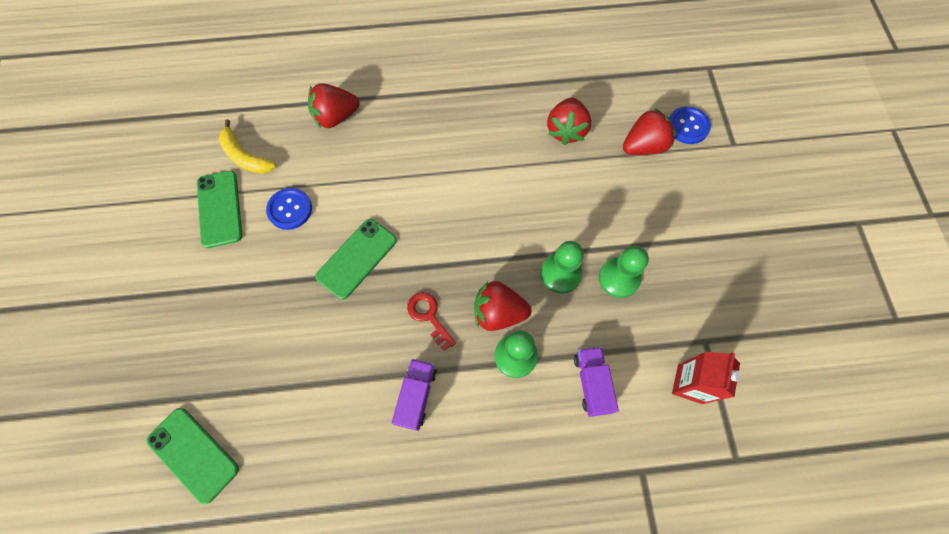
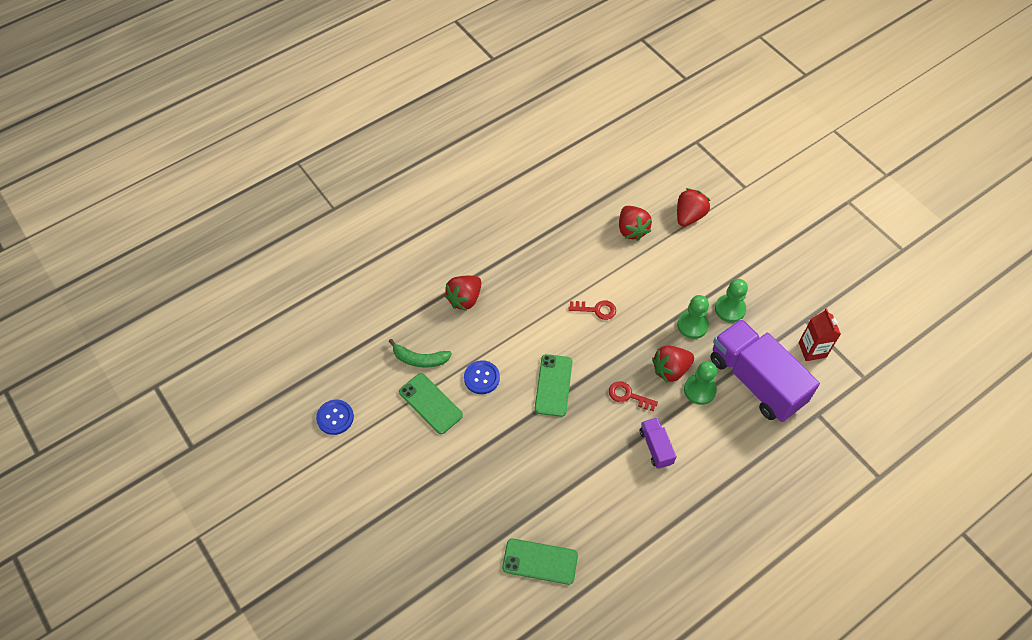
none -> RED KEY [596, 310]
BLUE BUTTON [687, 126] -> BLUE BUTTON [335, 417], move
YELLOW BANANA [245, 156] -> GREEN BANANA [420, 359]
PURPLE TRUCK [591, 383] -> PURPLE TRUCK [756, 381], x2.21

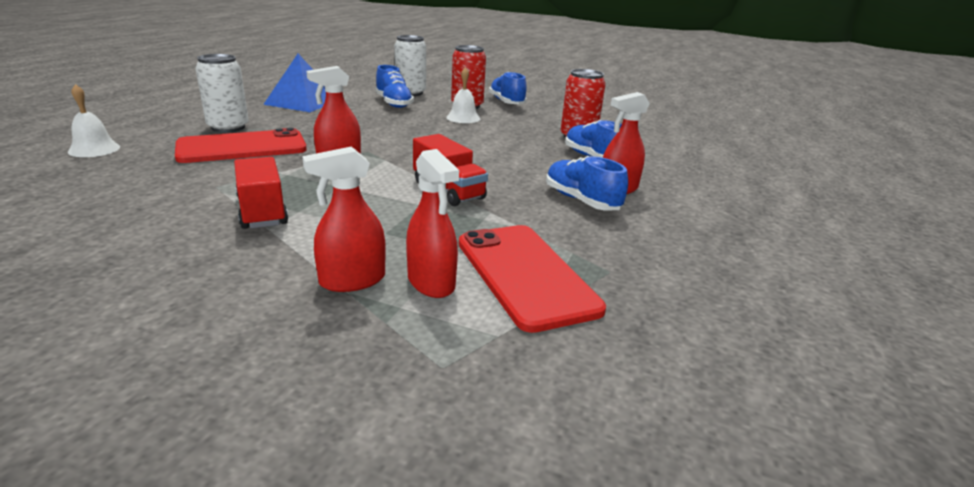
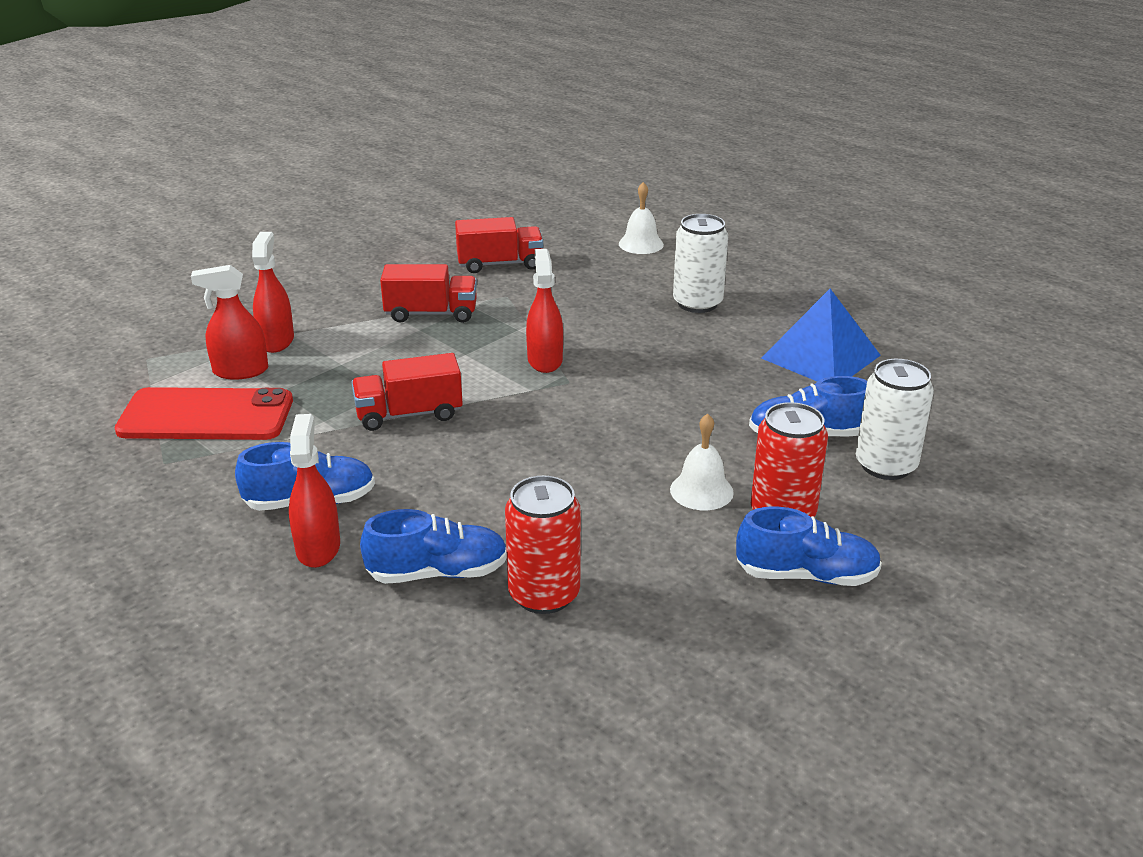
RED PHONE [242, 147] -> none
none -> RED TRUCK [500, 264]

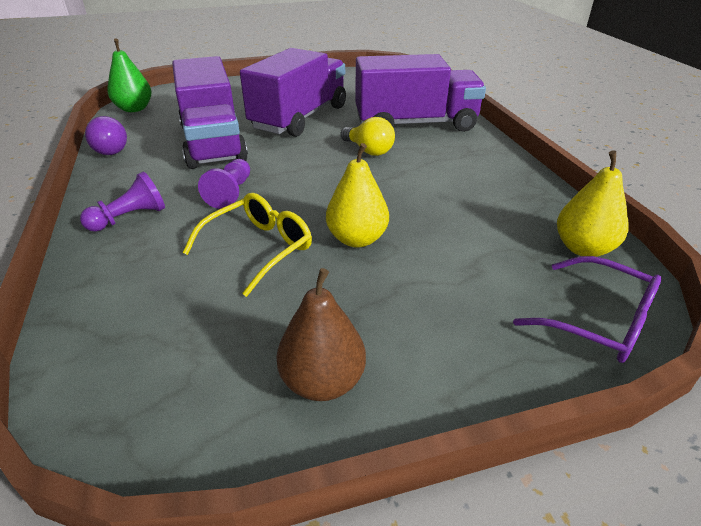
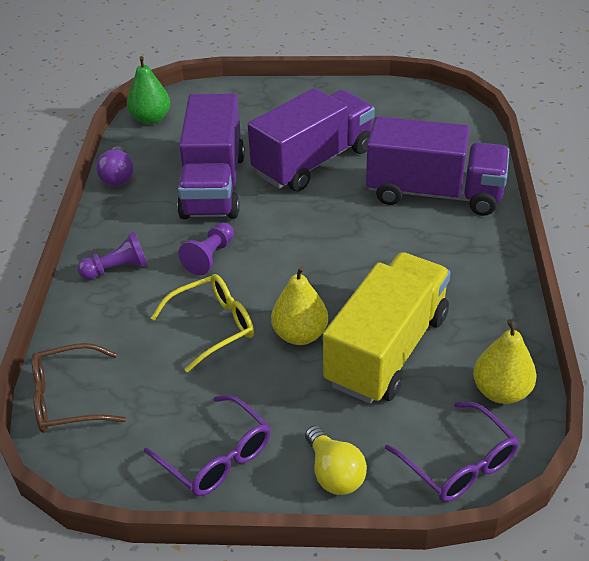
none -> BROWN GLASSES [67, 399]
none -> YELLOW TRUCK [387, 349]
YELLOW LIGHT BULB [368, 150] -> YELLOW LIGHT BULB [334, 473], move
BROWN PEAR [322, 382] -> PURPLE GLASSES [217, 457]

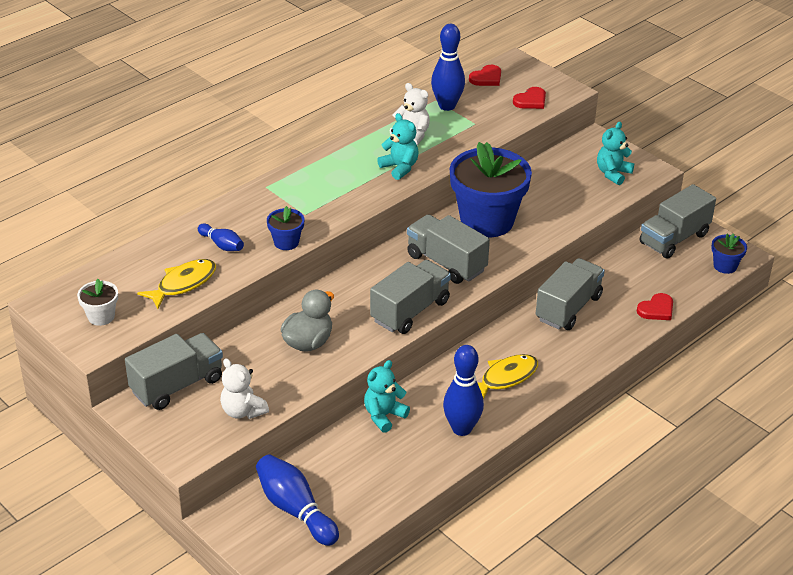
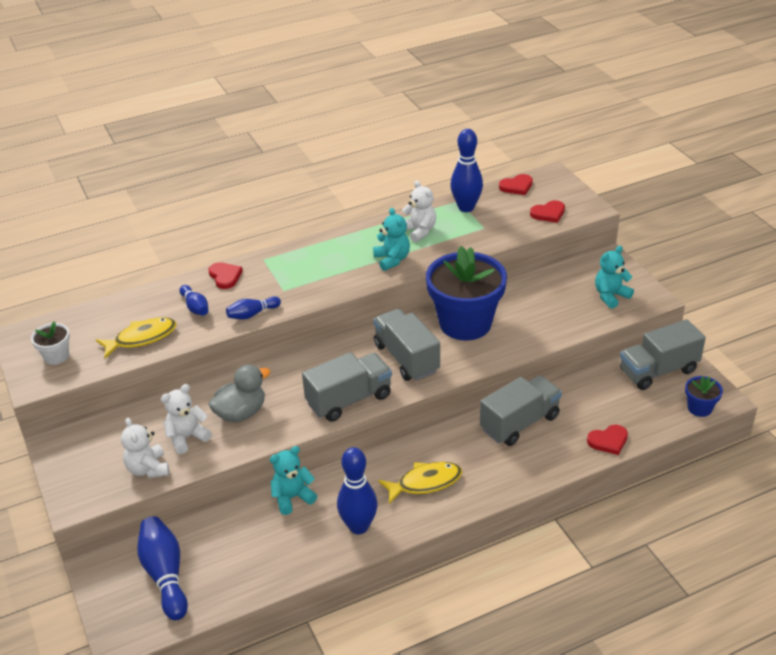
GREY TRUCK [177, 385] -> none
none -> WHITE TEDDY BEAR [187, 437]
none -> RED HEART [225, 276]
BLUE FLOWER POT [286, 242] -> BLUE BOWLING PIN [252, 314]

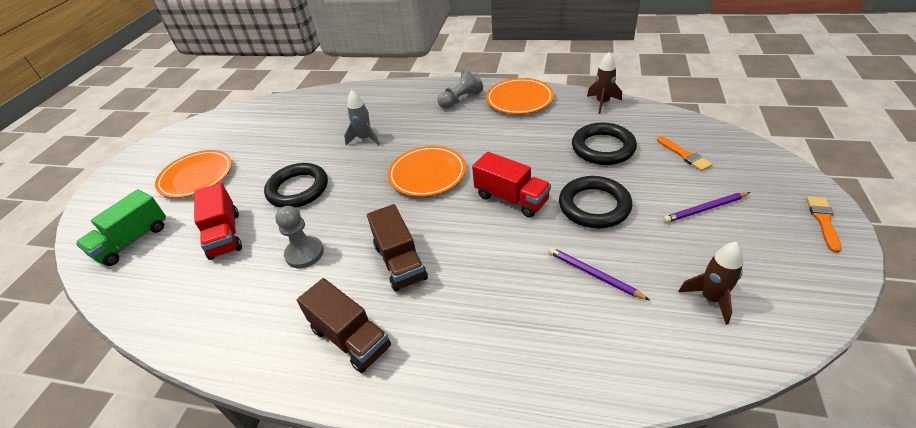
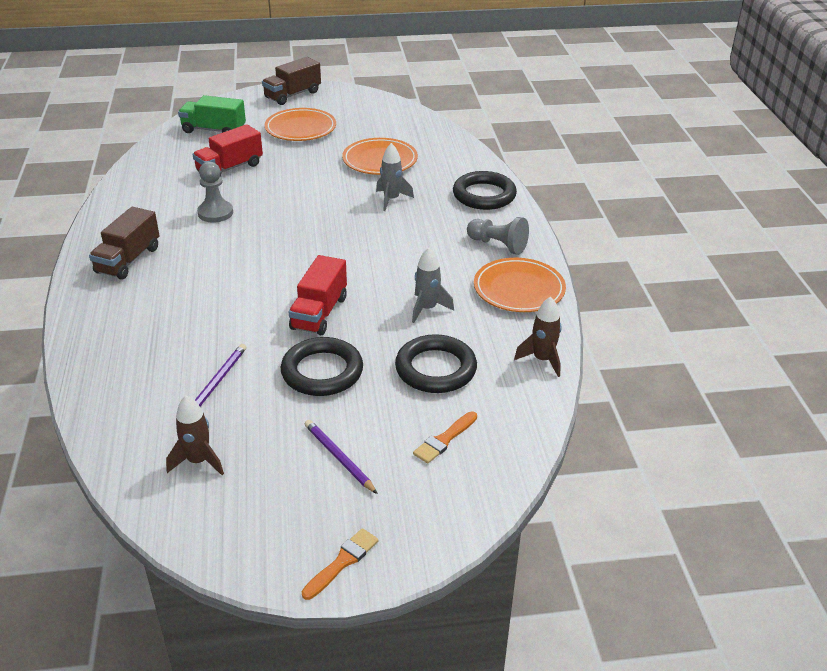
none -> GREY ROCKET [427, 309]
BLACK RING [298, 189] -> BLACK RING [484, 195], move
BROWN TRUCK [400, 262] -> BROWN TRUCK [292, 95], move
ORANGE PLATE [427, 174] -> ORANGE PLATE [380, 160], move
ORANGE BRUSH [823, 221] -> ORANGE BRUSH [342, 562], 45 degrees counterclockwise

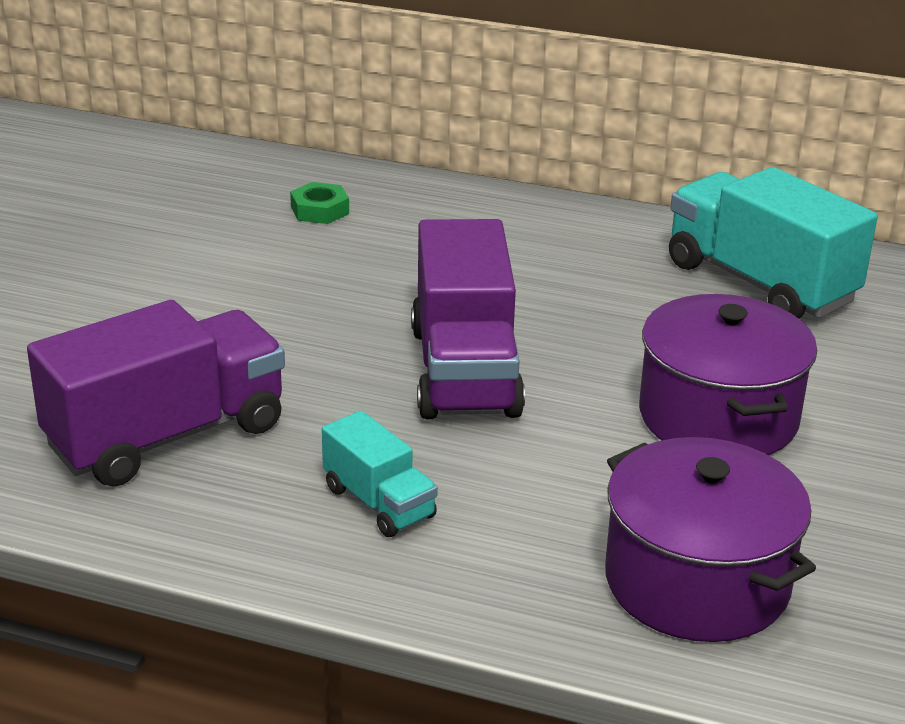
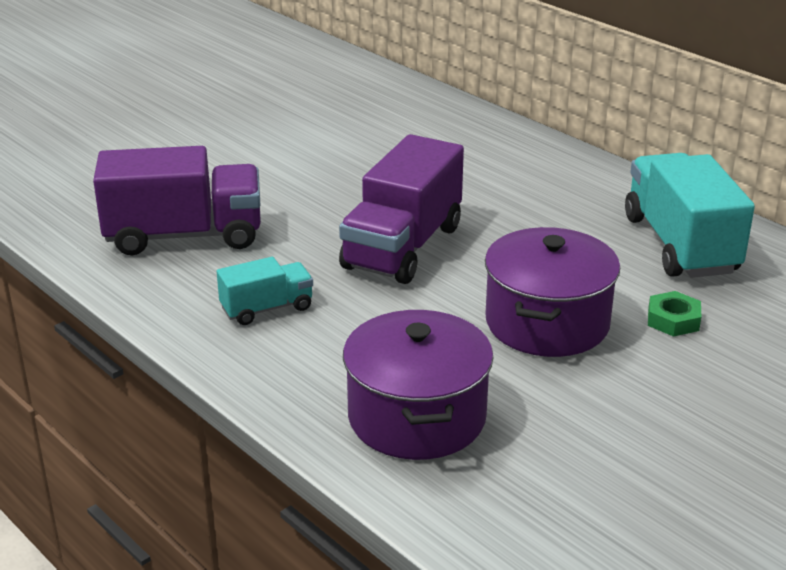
GREEN NUT [320, 210] -> GREEN NUT [673, 320], move
TURQUOISE TRUCK [379, 502] -> TURQUOISE TRUCK [267, 308], 105 degrees counterclockwise

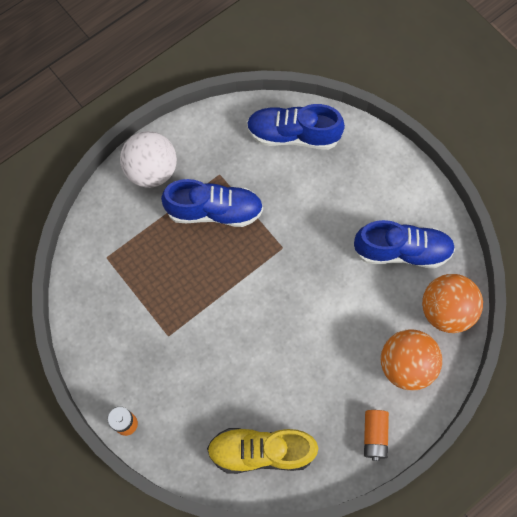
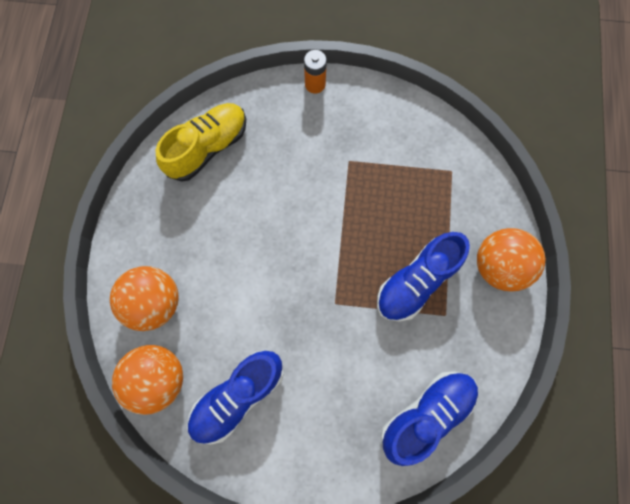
ORANGE BATTERY [374, 435] -> none
WHITE BALL [151, 170] -> ORANGE BALL [498, 265]

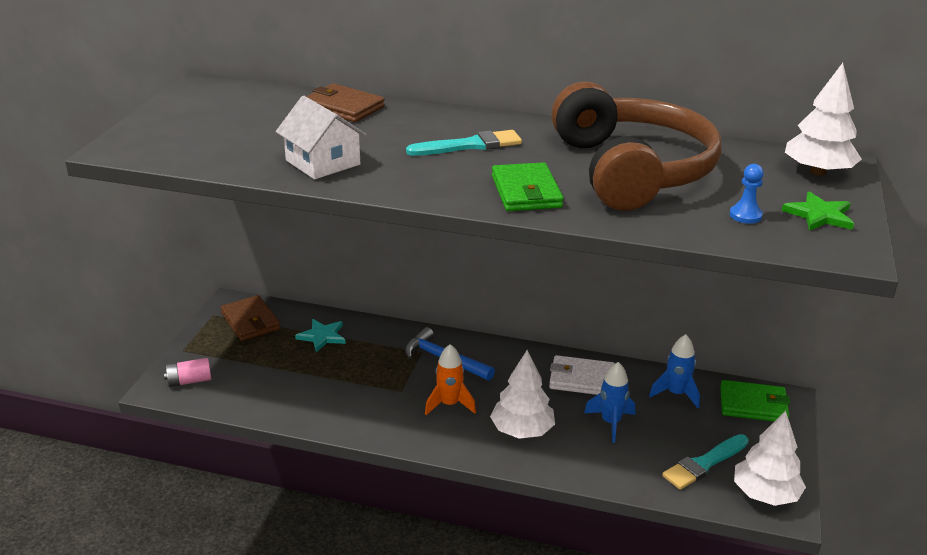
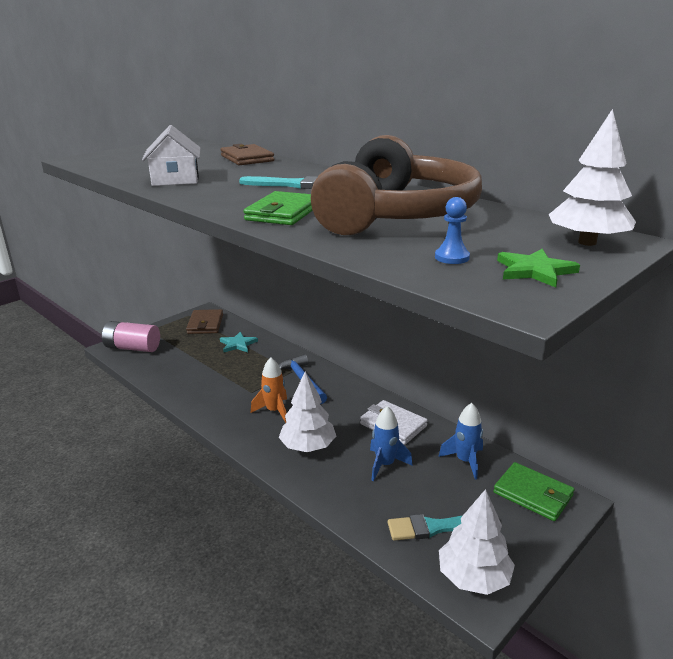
PINK BATTERY [189, 381] -> PINK BATTERY [133, 348], x1.66

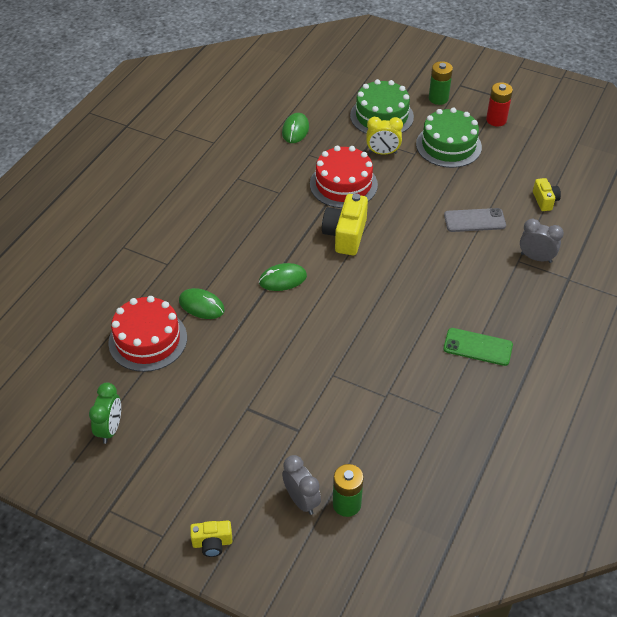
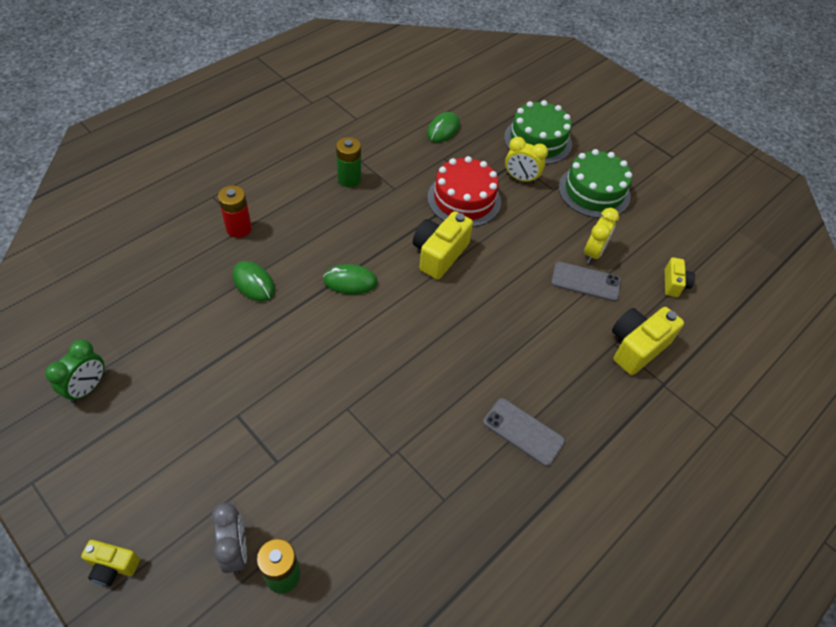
RED CAKE [148, 340] -> none
none -> YELLOW CLOCK [593, 253]
GREEN BATTERY [438, 98] -> GREEN BATTERY [349, 179], move
RED BATTERY [496, 120] -> RED BATTERY [239, 228], move
GREY CLOCK [536, 258] -> YELLOW CAMERA [636, 347]
GREEN PHONE [478, 347] -> GREY PHONE [523, 432]

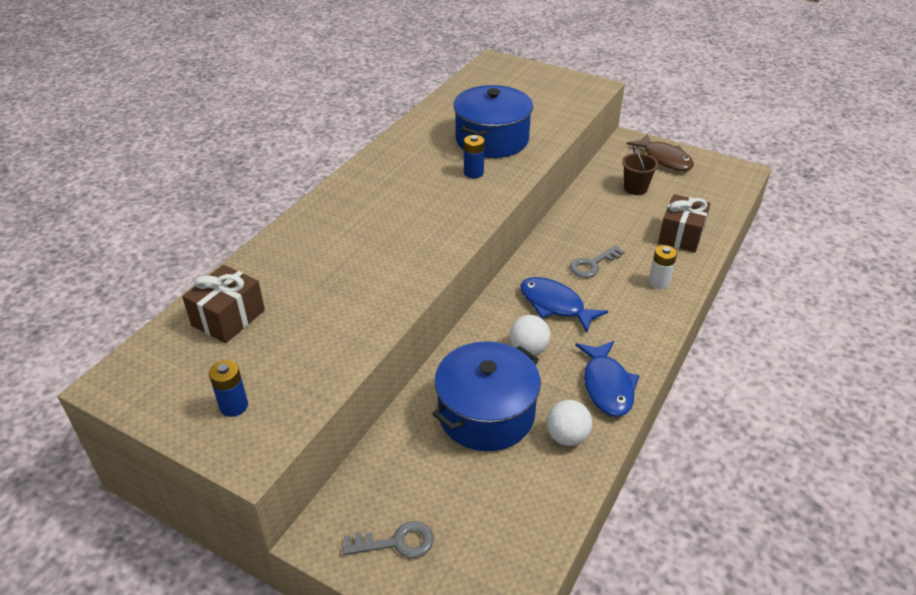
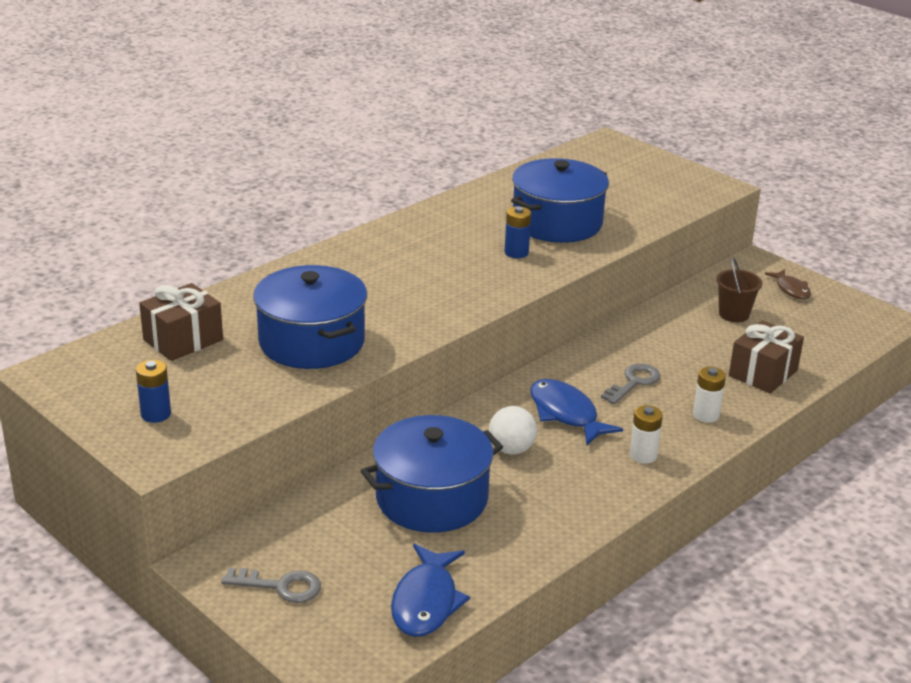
WHITE BALL [567, 436] -> none
none -> BLUE POT [312, 342]
none -> WHITE BATTERY [643, 455]
BLUE FISH [607, 386] -> BLUE FISH [426, 601], move
GREY KEY [592, 264] -> GREY KEY [634, 382], 150 degrees clockwise
BROWN FISH [664, 159] -> BROWN FISH [791, 289], x0.62

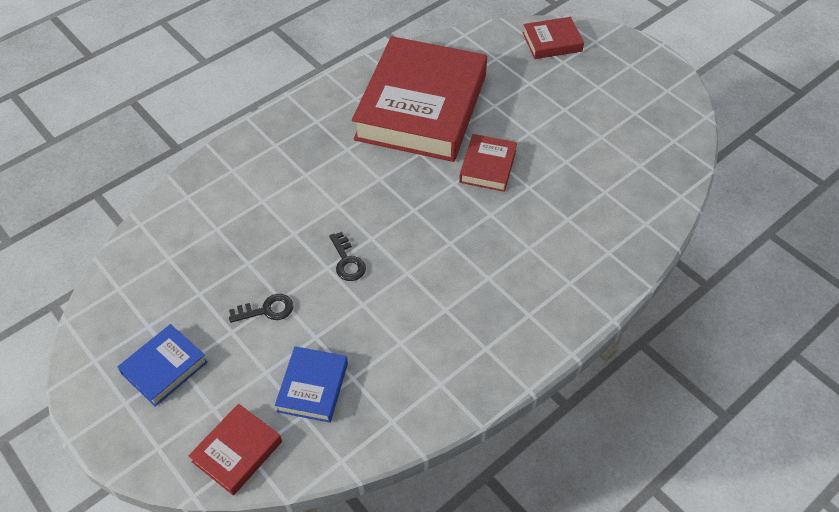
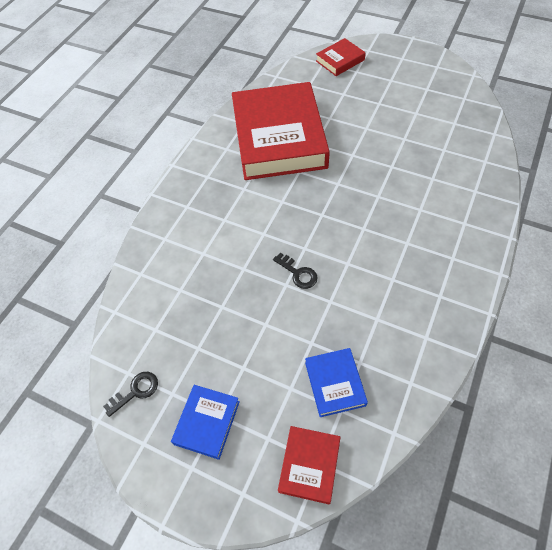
RED BOOK [488, 166] -> none
BLACK KEY [267, 310] -> BLACK KEY [136, 391], move

